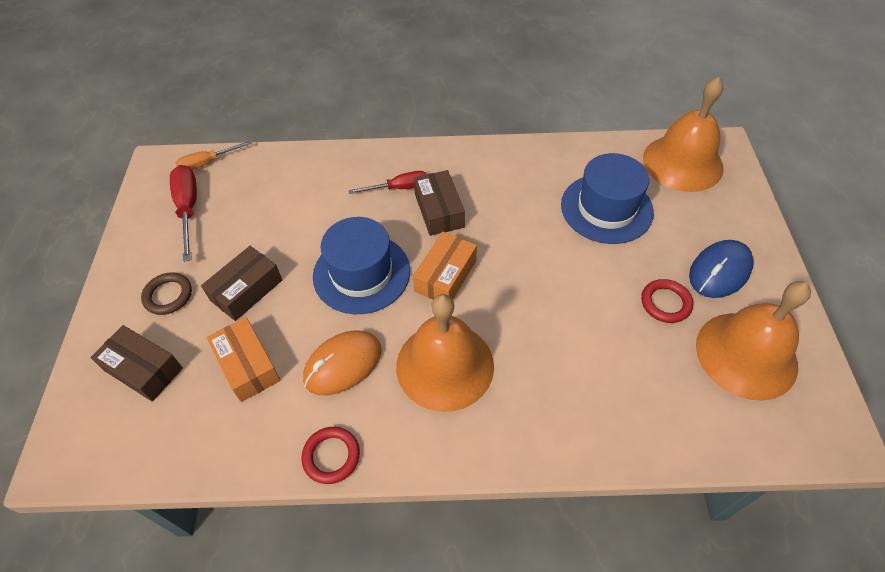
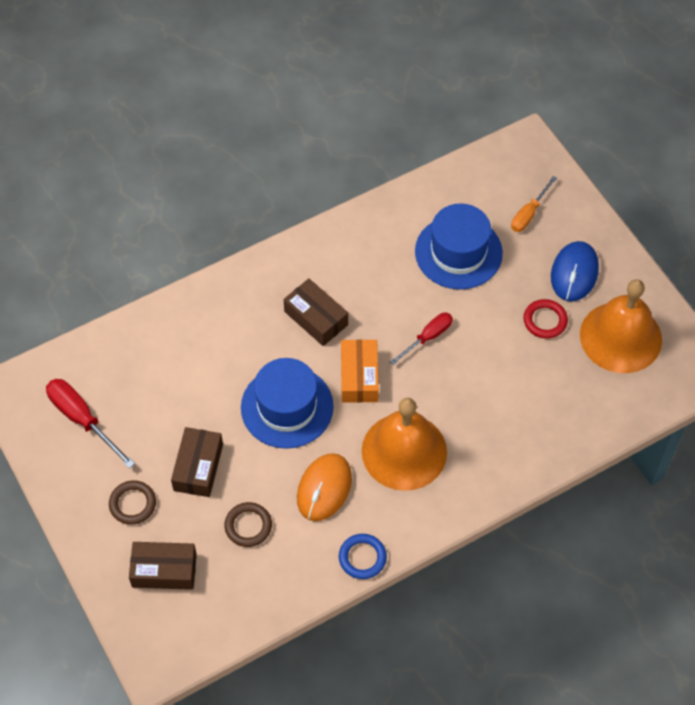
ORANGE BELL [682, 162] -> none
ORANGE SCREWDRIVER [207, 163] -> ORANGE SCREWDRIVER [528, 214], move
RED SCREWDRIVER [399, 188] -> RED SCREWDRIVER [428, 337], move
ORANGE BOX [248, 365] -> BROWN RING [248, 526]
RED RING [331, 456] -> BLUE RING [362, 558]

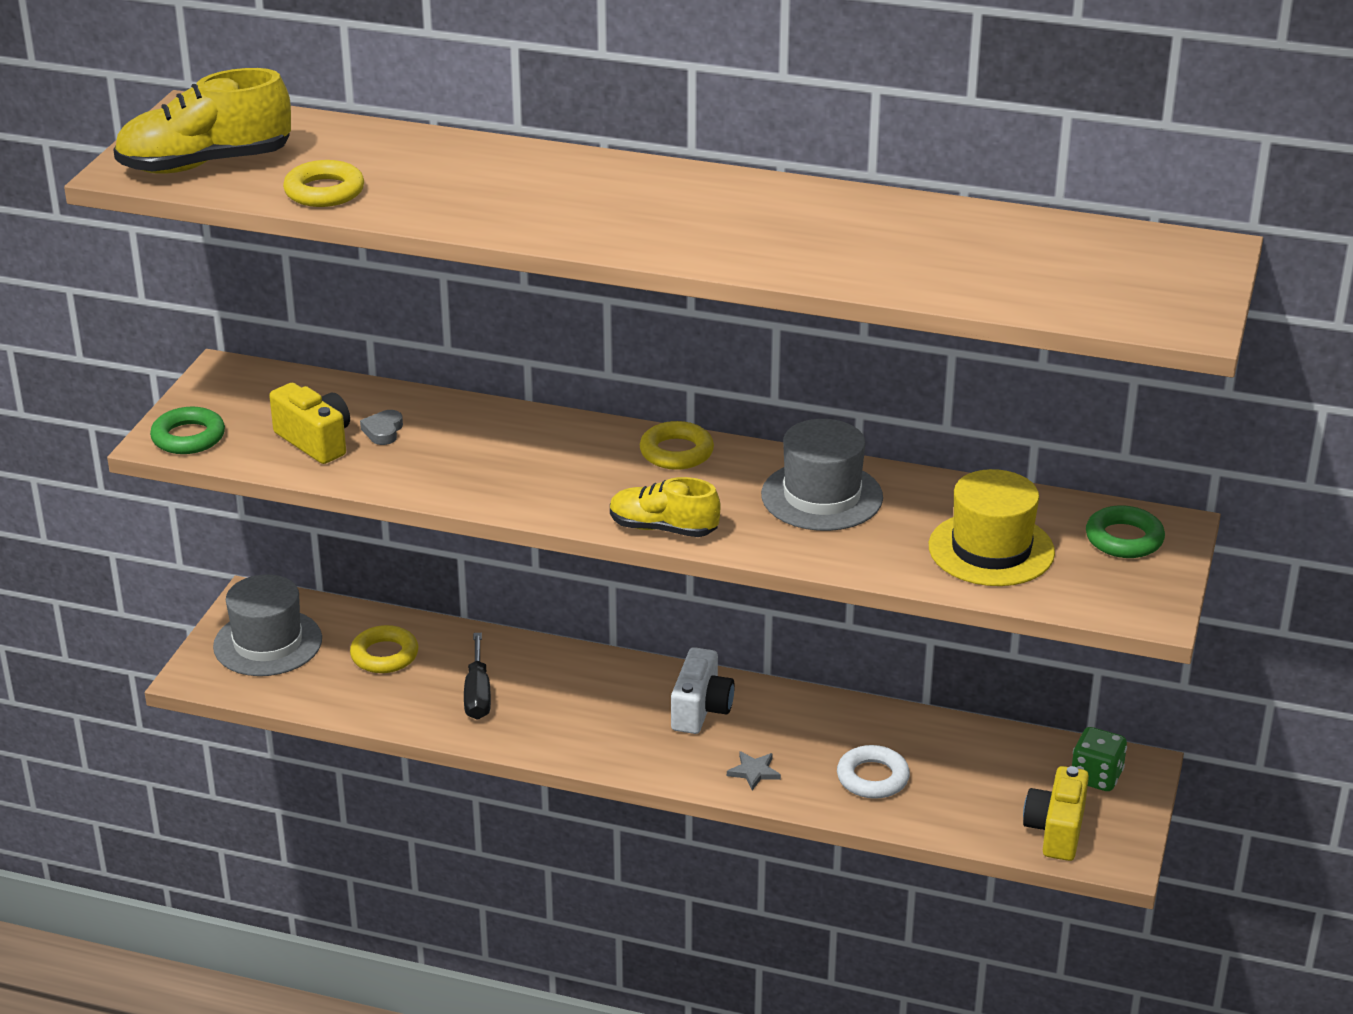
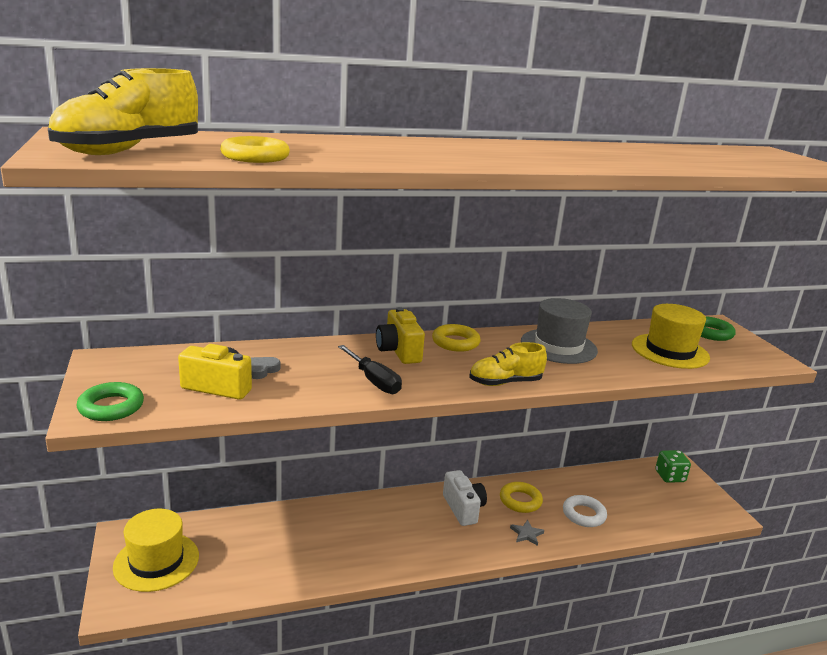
YELLOW RING [384, 655] -> YELLOW RING [520, 501], move
BLACK SCREWDRIVER [477, 694] -> BLACK SCREWDRIVER [374, 381], move
YELLOW CAMERA [1056, 831] -> YELLOW CAMERA [399, 351], move
GREY HAT [268, 643] -> YELLOW HAT [156, 561]
GREY HEART [383, 431] -> GREY HEART [262, 370], 60 degrees clockwise

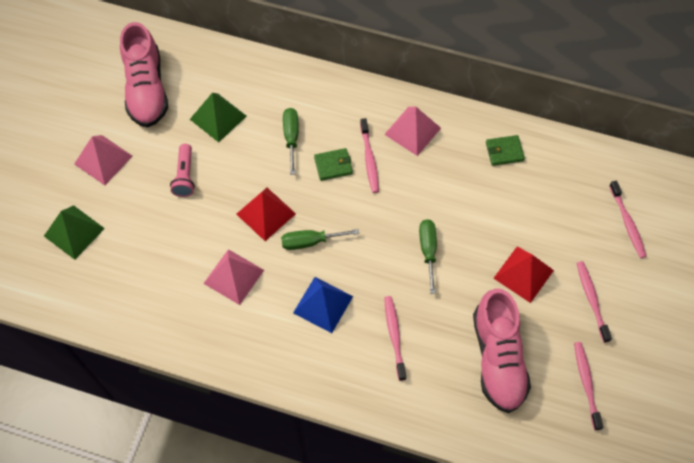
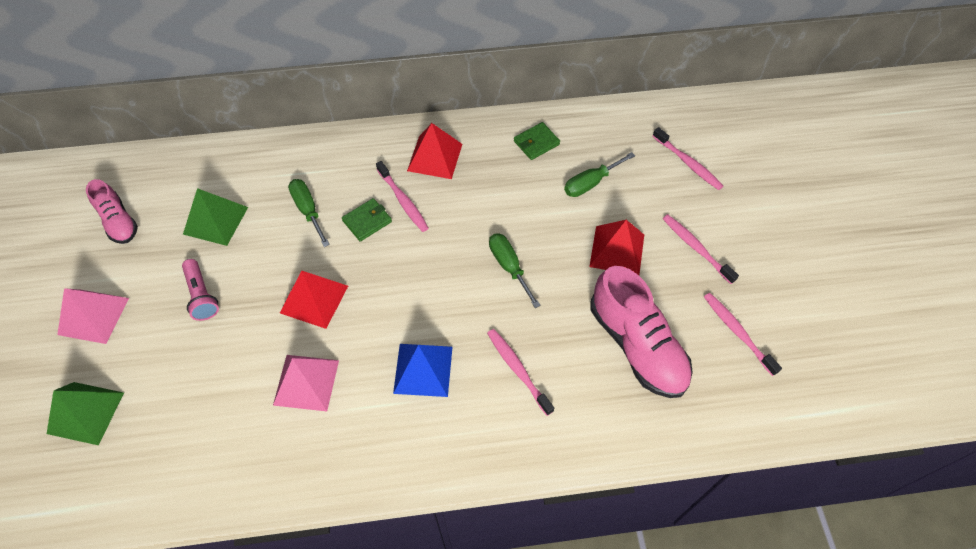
GREEN SCREWDRIVER [310, 241] -> GREEN SCREWDRIVER [590, 183], move
PINK PYRAMID [412, 131] -> RED PYRAMID [434, 157]
PINK SHOE [146, 89] -> PINK SHOE [118, 221], x0.58

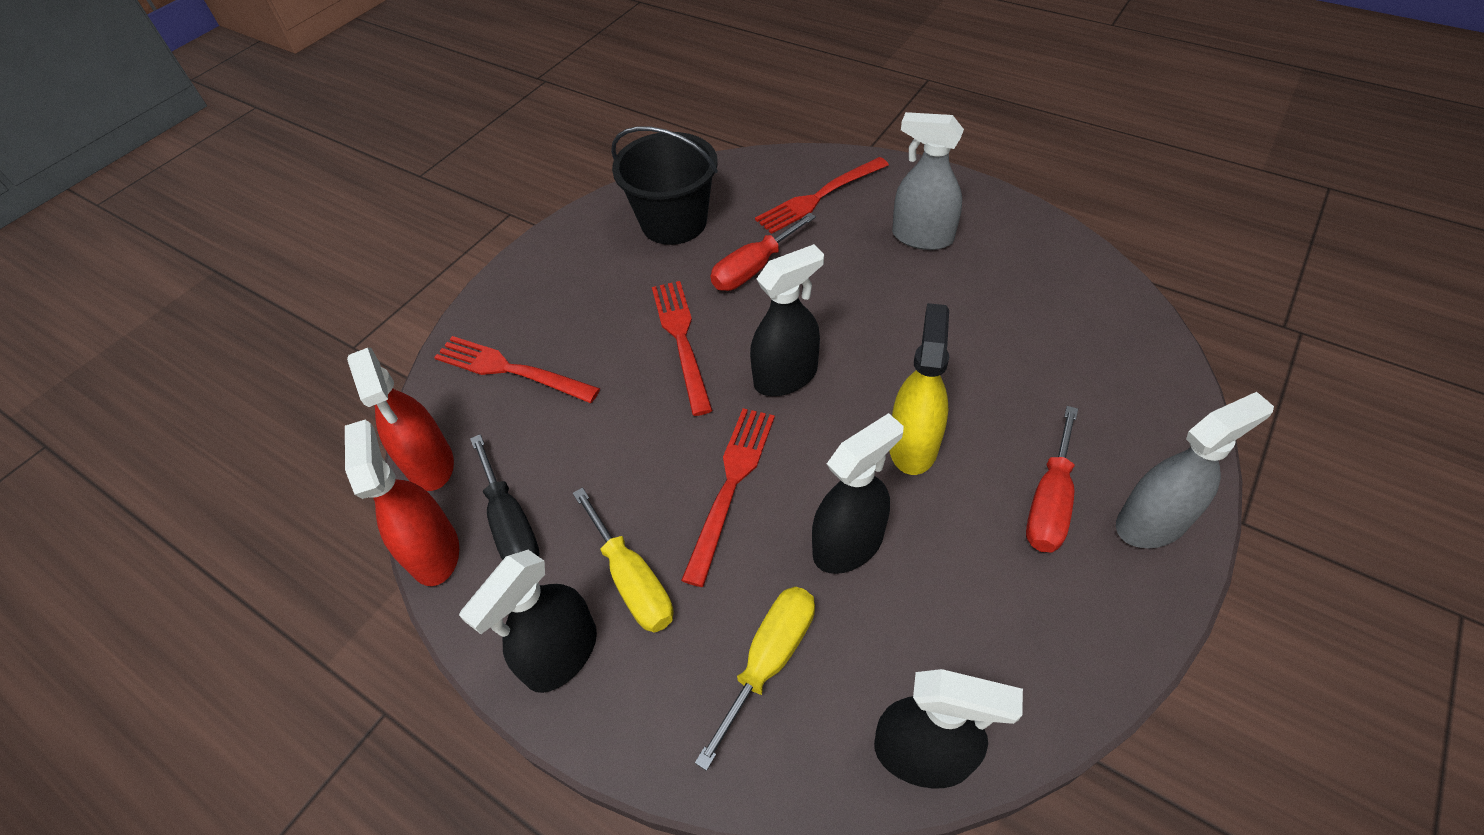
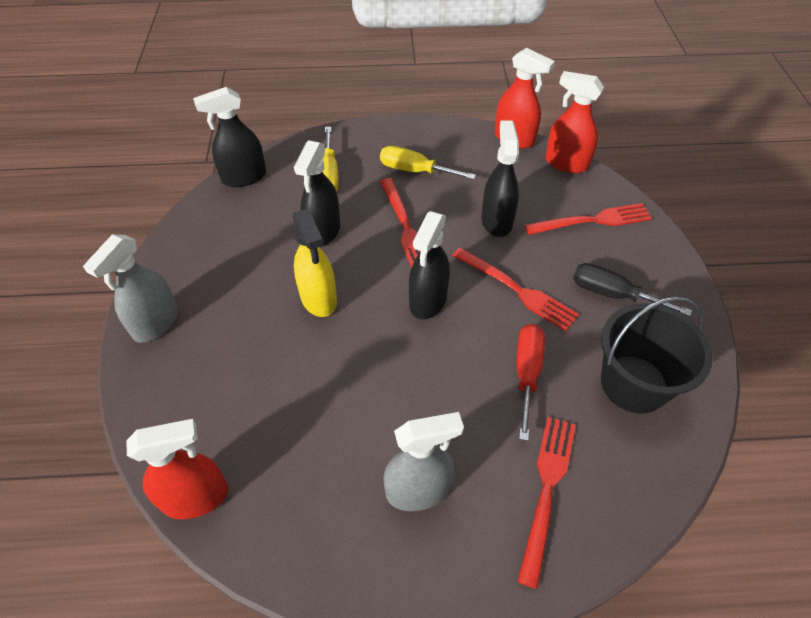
RED SCREWDRIVER [1049, 502] -> none
none -> RED SPRAY BOTTLE [196, 497]
BLACK SPRAY BOTTLE [561, 654] -> BLACK SPRAY BOTTLE [496, 221], move
BLACK SCREWDRIVER [511, 524] -> BLACK SCREWDRIVER [612, 294], move

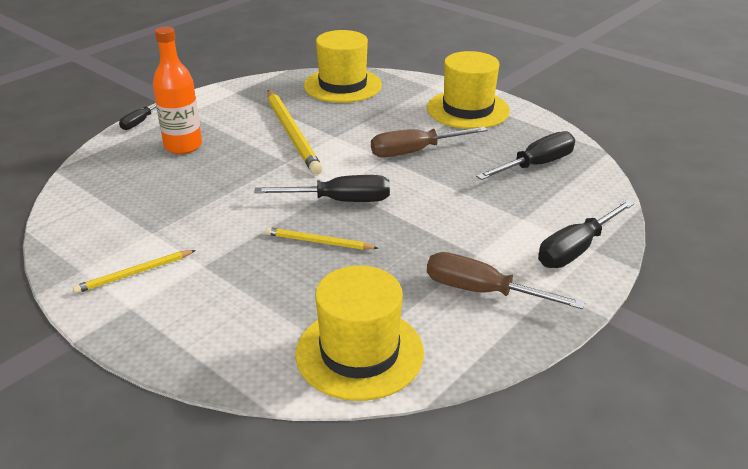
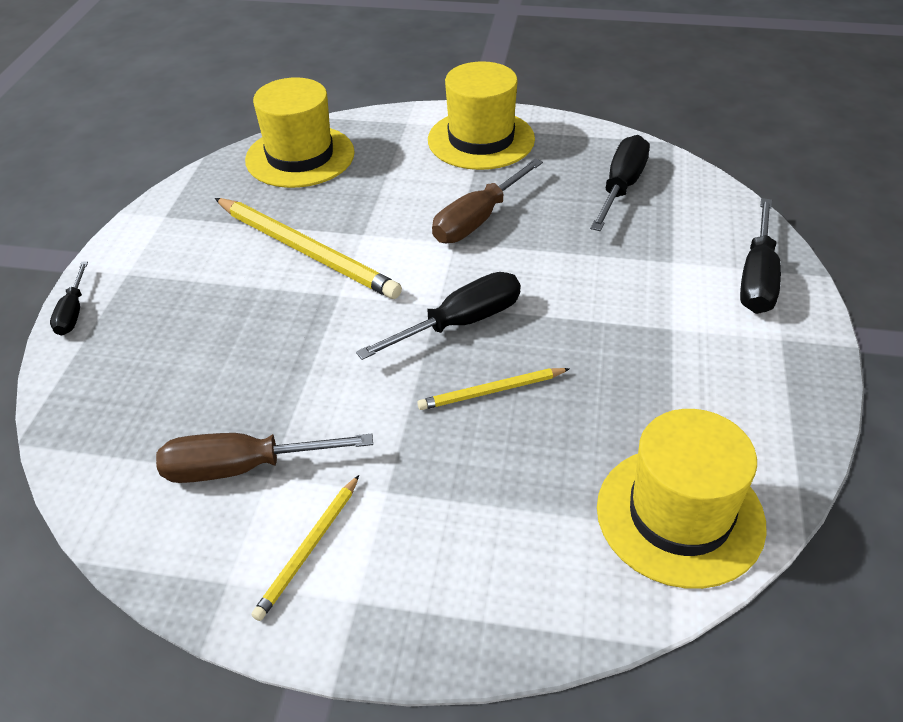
ORANGE BOTTLE [183, 146] -> none
BROWN SCREWDRIVER [481, 291] -> BROWN SCREWDRIVER [241, 468], move

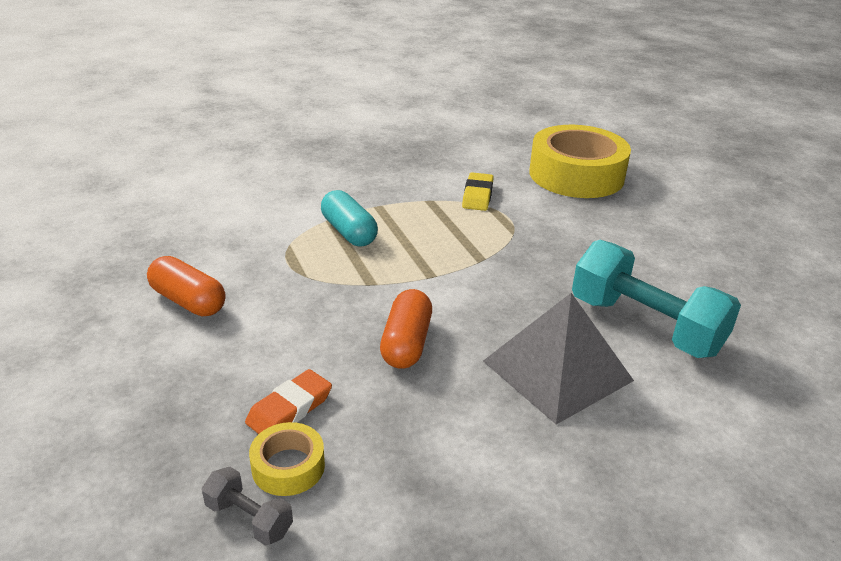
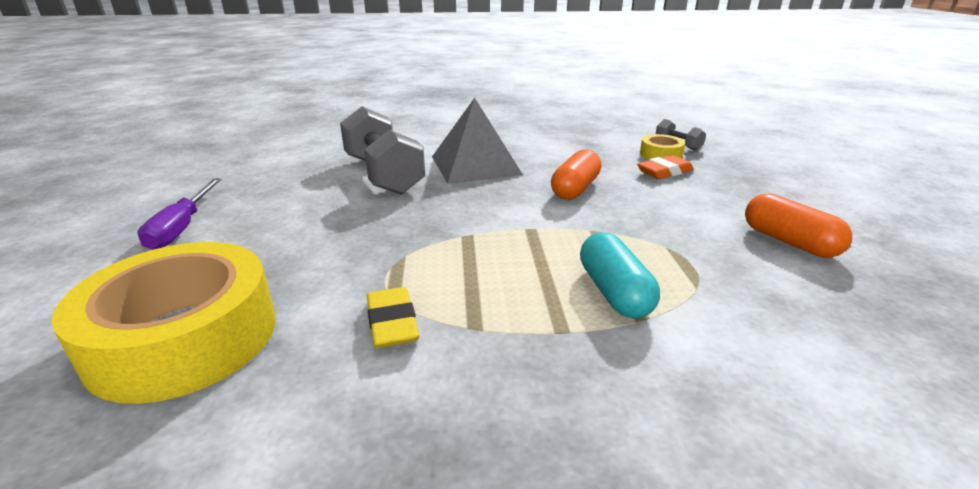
none -> PURPLE SCREWDRIVER [182, 228]
TURQUOISE DUMBBELL [645, 326] -> GREY DUMBBELL [383, 175]
YELLOW ERASER [477, 195] -> YELLOW ERASER [392, 323], 45 degrees counterclockwise

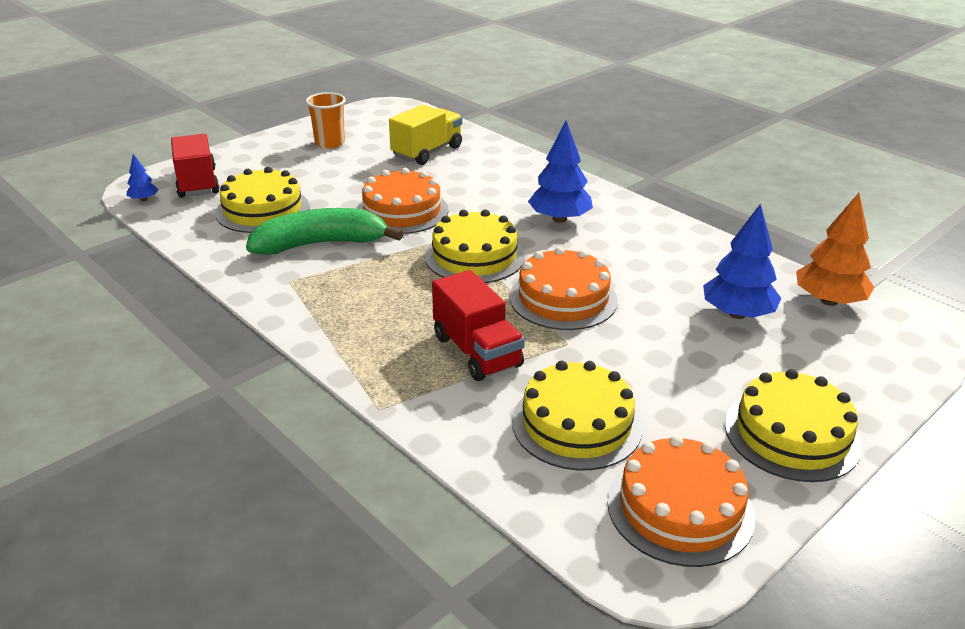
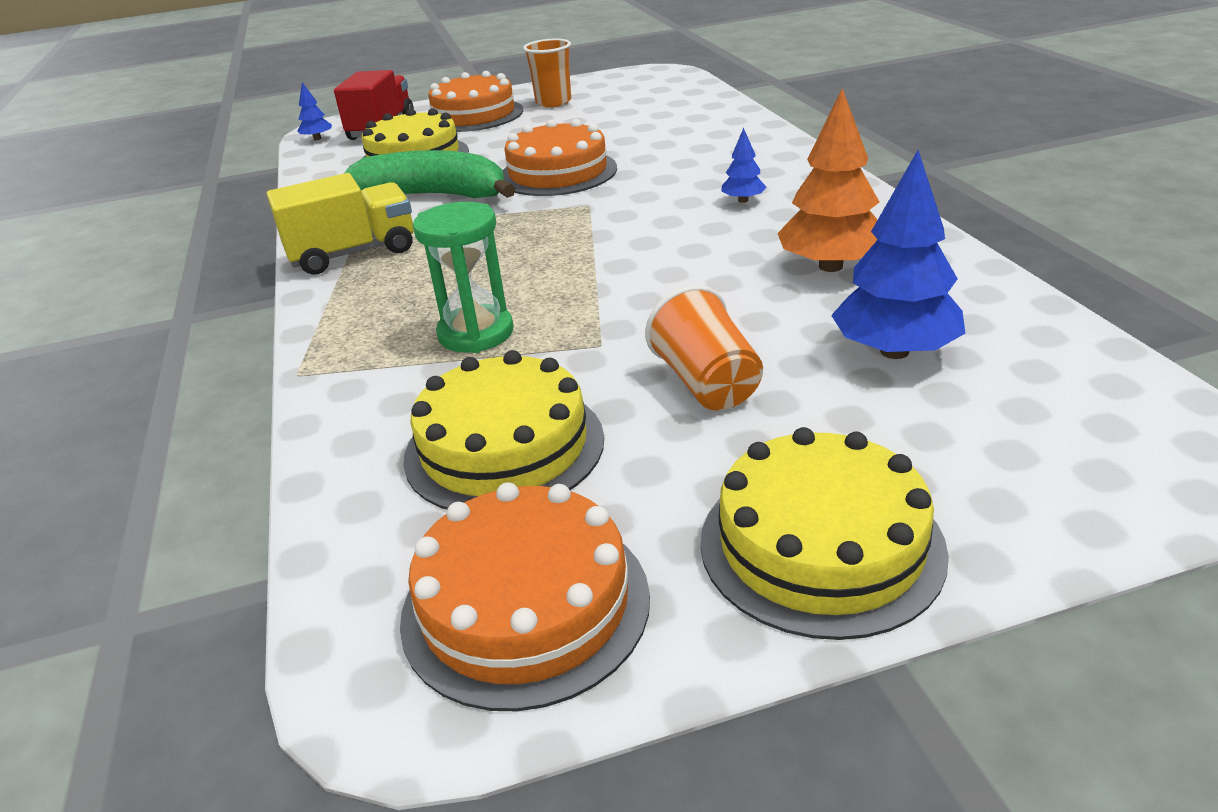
YELLOW CAKE [474, 256] -> none
none -> ORANGE CUP [707, 384]
YELLOW TRUCK [427, 152] -> YELLOW TRUCK [353, 253], move
ORANGE CAKE [563, 298] -> ORANGE CAKE [474, 115], move
ORANGE TREE [829, 301] -> ORANGE TREE [830, 266], move
RED TRUCK [477, 351] -> GREEN HOURGLASS [476, 333]
BLUE TREE [559, 219] -> BLUE TREE [743, 200], x0.49

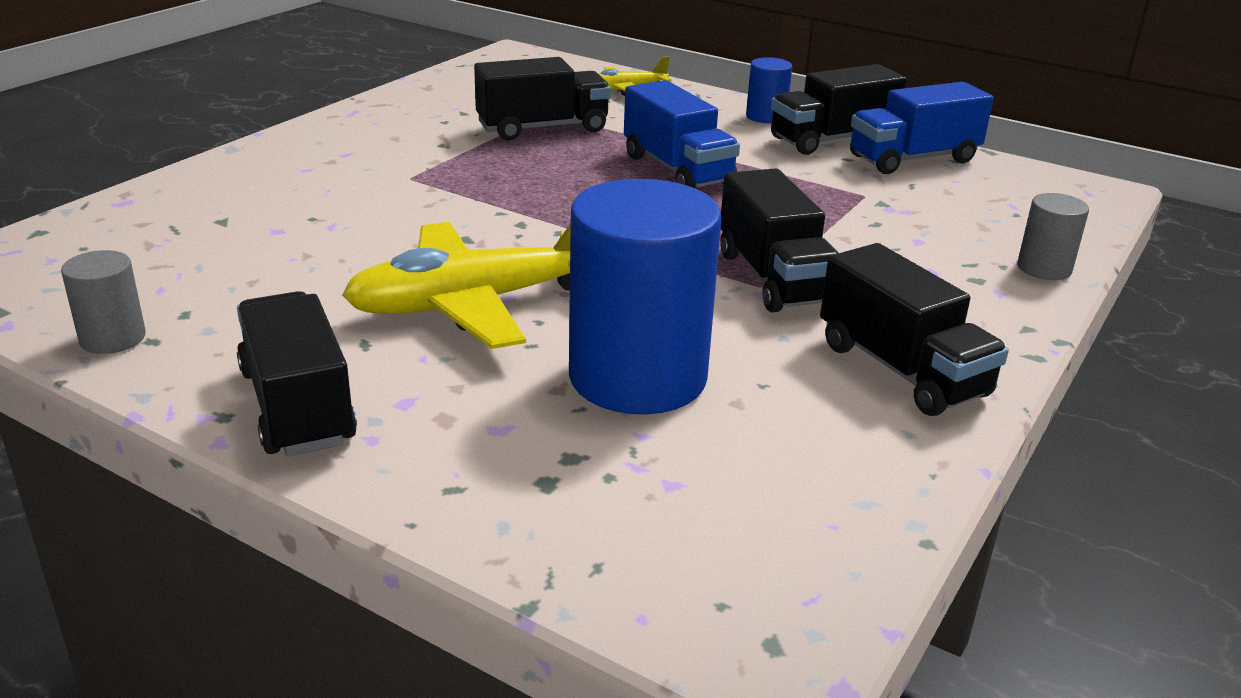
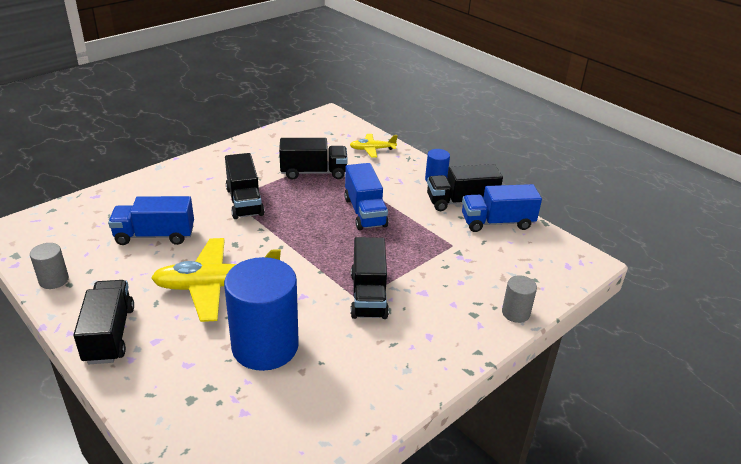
none -> BLUE TRUCK [155, 236]
BLACK TRUCK [902, 369] -> BLACK TRUCK [244, 201], move

